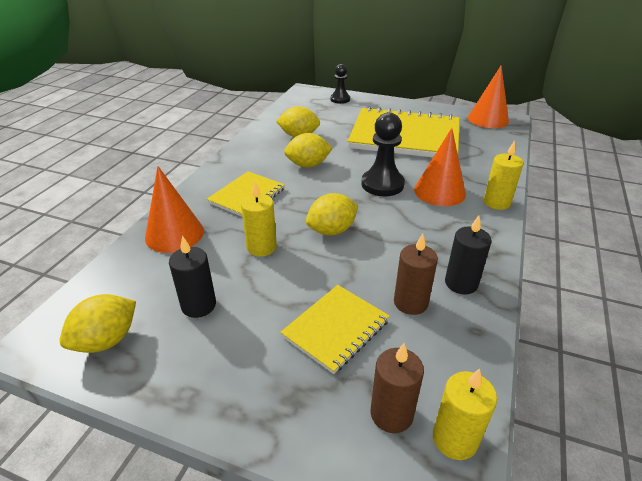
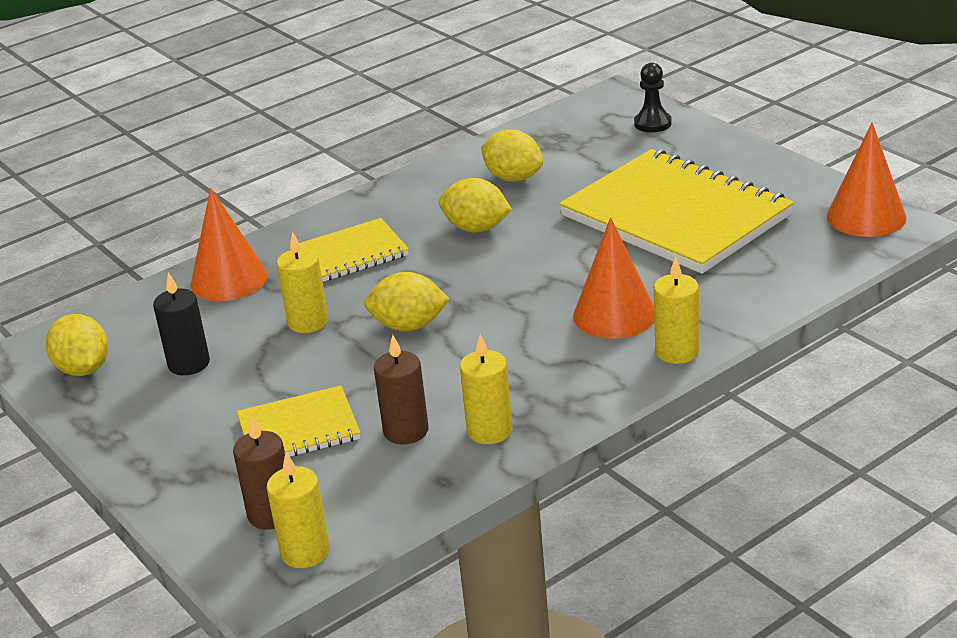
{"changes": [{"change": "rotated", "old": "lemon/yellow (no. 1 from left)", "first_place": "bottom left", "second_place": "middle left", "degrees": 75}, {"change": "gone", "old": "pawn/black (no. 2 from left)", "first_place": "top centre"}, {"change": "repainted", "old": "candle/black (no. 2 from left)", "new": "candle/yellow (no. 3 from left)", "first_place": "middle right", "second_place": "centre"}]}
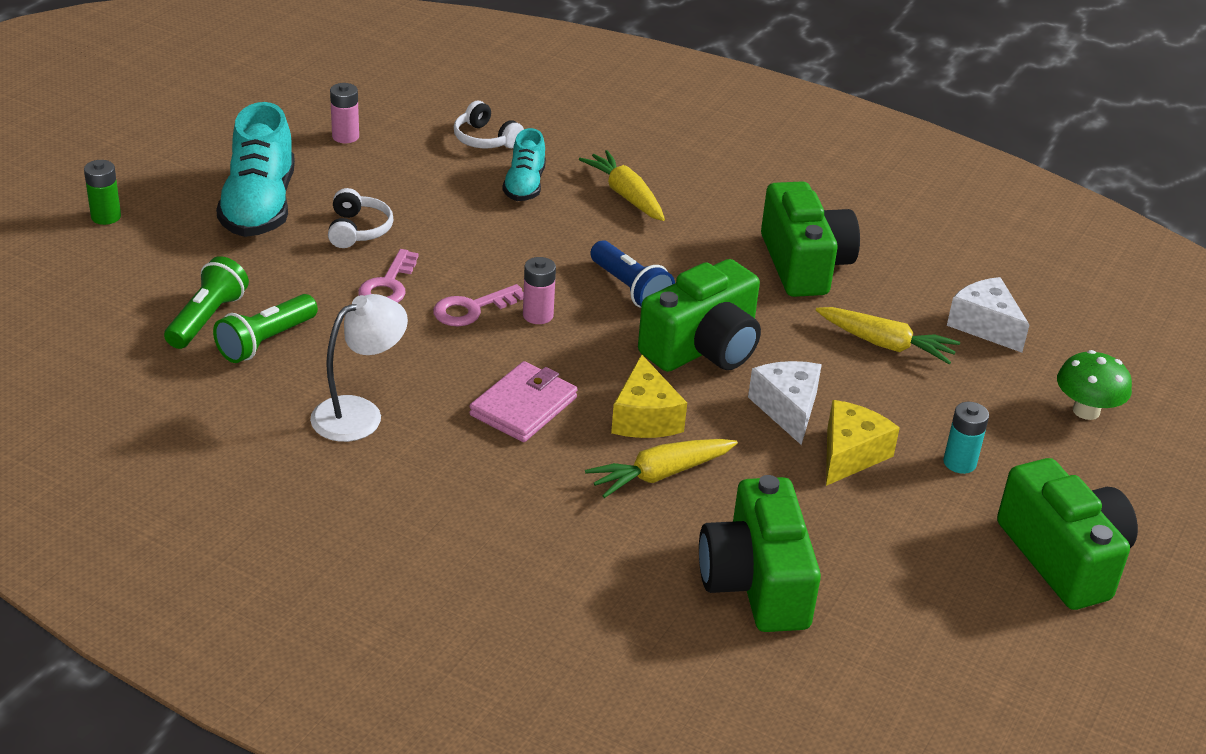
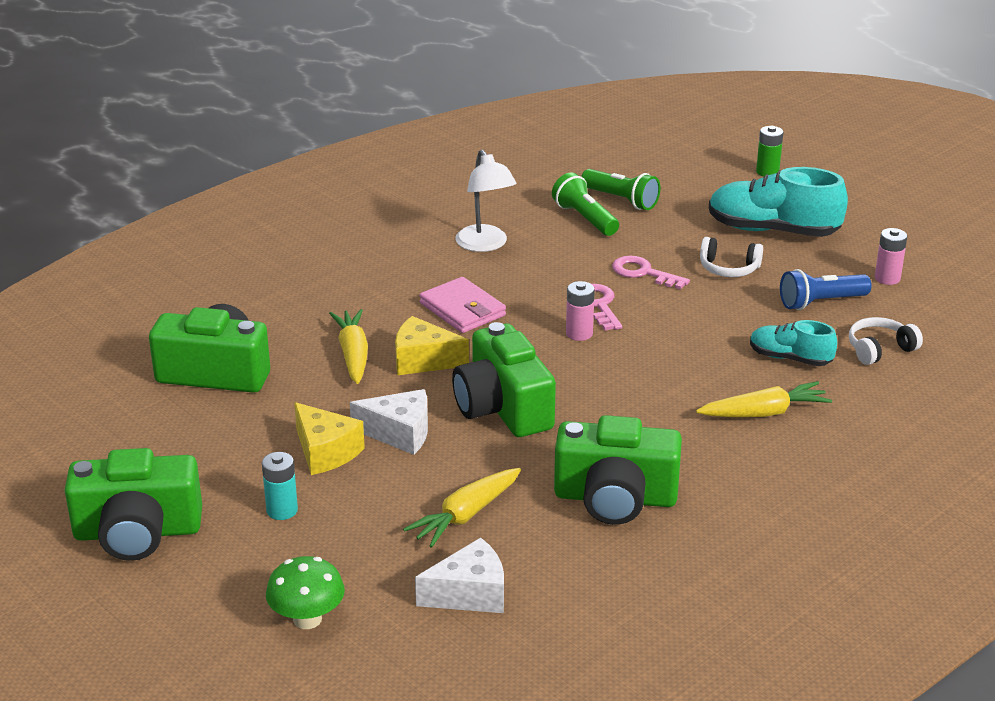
{"changes": [{"change": "shifted", "old": "flashlight/blue", "first_place": "centre", "second_place": "middle right"}]}
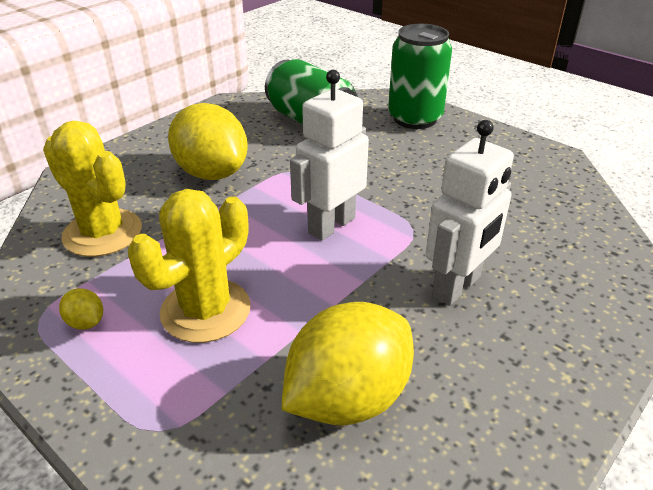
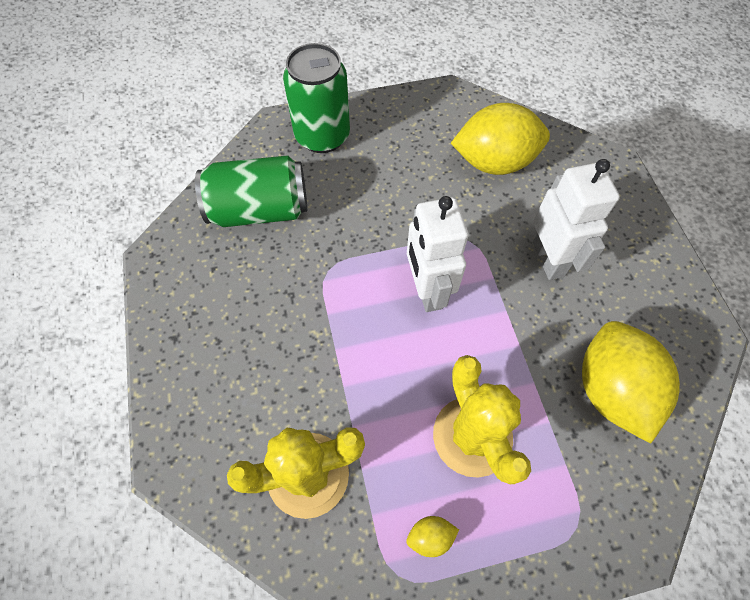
{"changes": [{"change": "shifted", "old": "lemon/yellow (no. 2 from left)", "first_place": "top left", "second_place": "top right"}]}
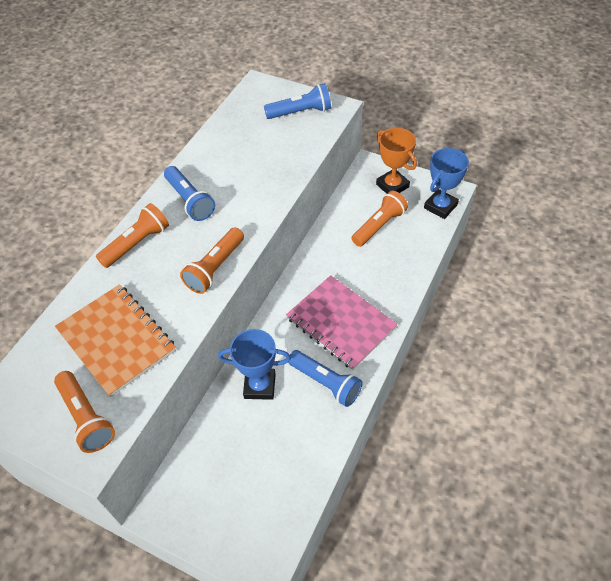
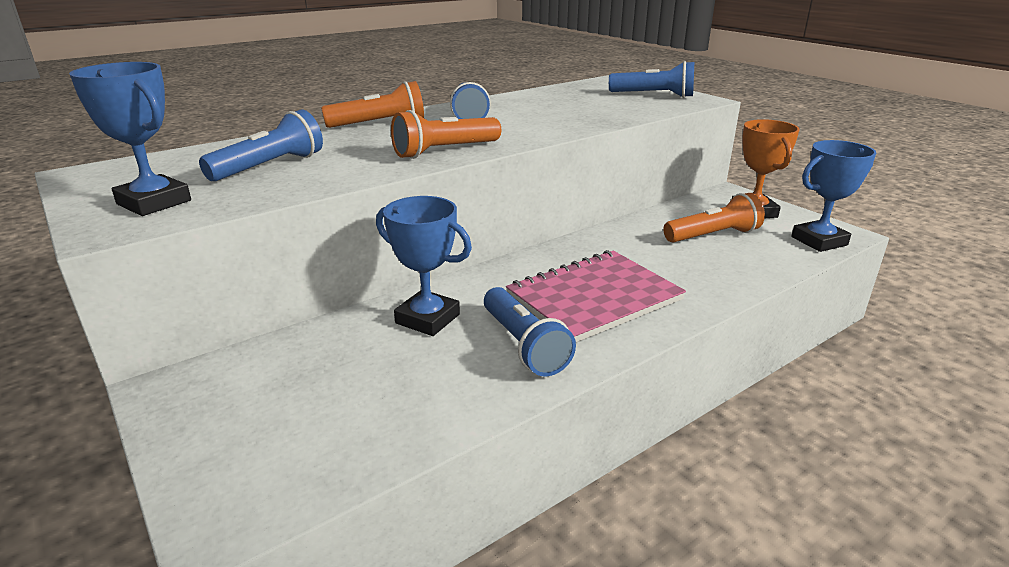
{"changes": [{"change": "swapped", "old": "flashlight/orange (no. 1 from left)", "new": "trophy/blue (no. 1 from left)", "first_place": "bottom left", "second_place": "top left"}, {"change": "swapped", "old": "notebook/orange", "new": "flashlight/blue (no. 1 from left)", "first_place": "middle left", "second_place": "top left"}, {"change": "rotated", "old": "notebook/pink", "first_place": "centre", "second_place": "centre", "degrees": 75}]}
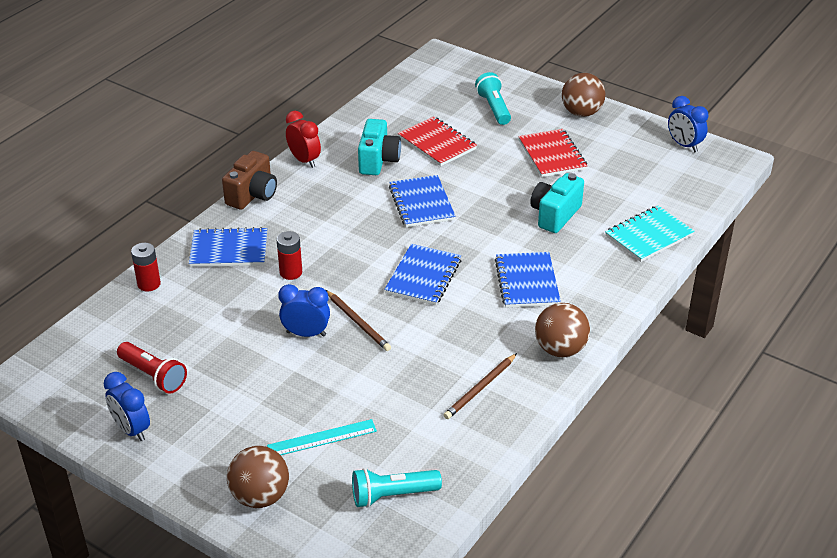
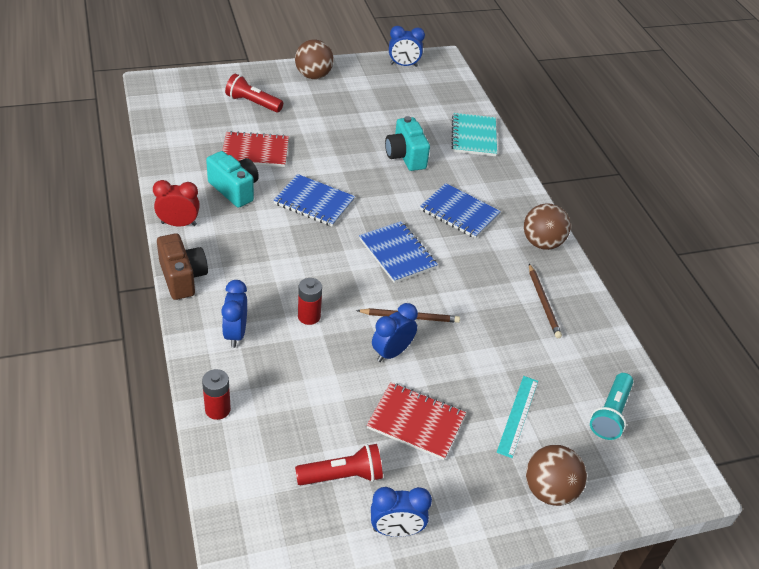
{"changes": [{"change": "swapped", "old": "notebook/blue (no. 1 from left)", "new": "clock/blue (no. 1 from left)", "first_place": "middle left", "second_place": "middle left"}, {"change": "repainted", "old": "flashlight/turquoise (no. 2 from left)", "new": "flashlight/red (no. 1 from left)", "first_place": "top centre", "second_place": "top centre"}, {"change": "shifted", "old": "notebook/red (no. 2 from left)", "first_place": "top centre", "second_place": "bottom centre"}]}
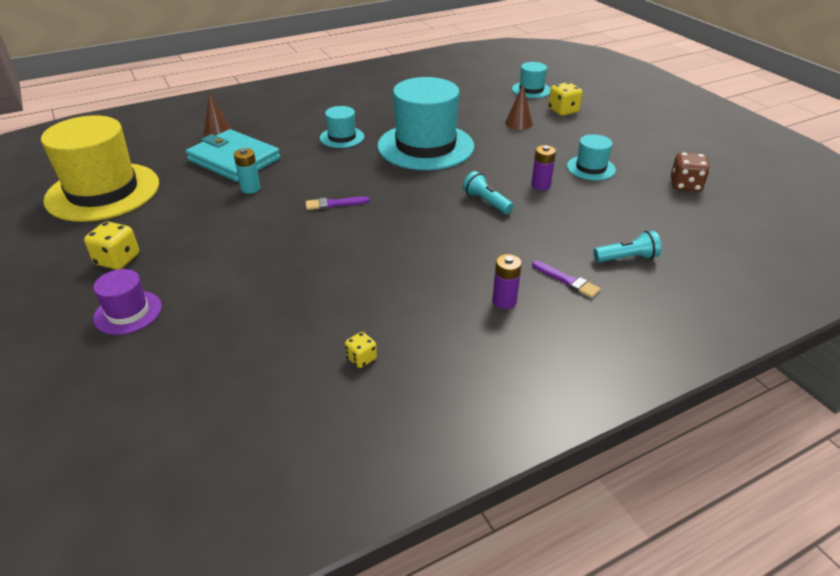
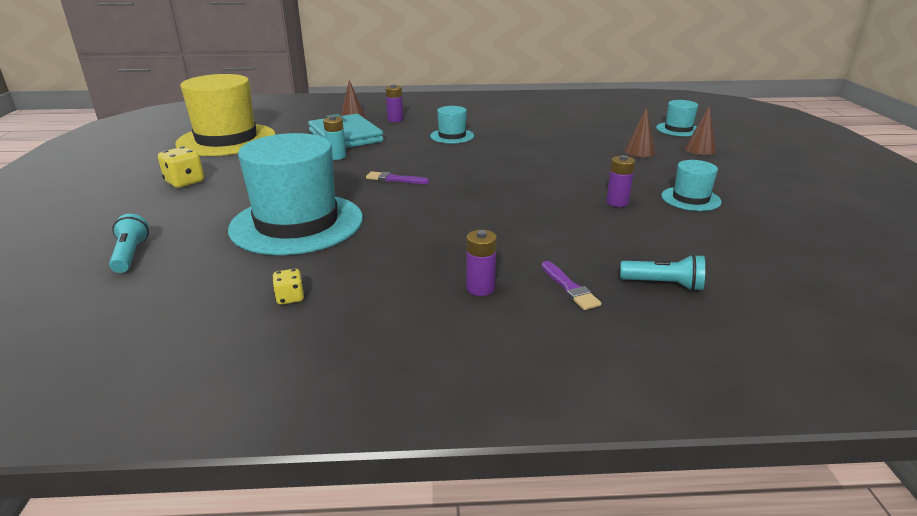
{"changes": [{"change": "gone", "old": "hat/purple", "first_place": "middle left"}, {"change": "shifted", "old": "hat/turquoise (no. 2 from left in the first image)", "new": "hat/turquoise (no. 1 from left)", "first_place": "top centre", "second_place": "middle left"}, {"change": "shifted", "old": "flashlight/turquoise (no. 1 from left)", "first_place": "centre", "second_place": "middle left"}, {"change": "swapped", "old": "dice/yellow (no. 3 from left)", "new": "cone/brown (no. 3 from left)", "first_place": "top right", "second_place": "top right"}, {"change": "gone", "old": "dice/brown", "first_place": "top right"}, {"change": "new", "new": "battery/purple (no. 1 from left)", "second_place": "top centre"}]}
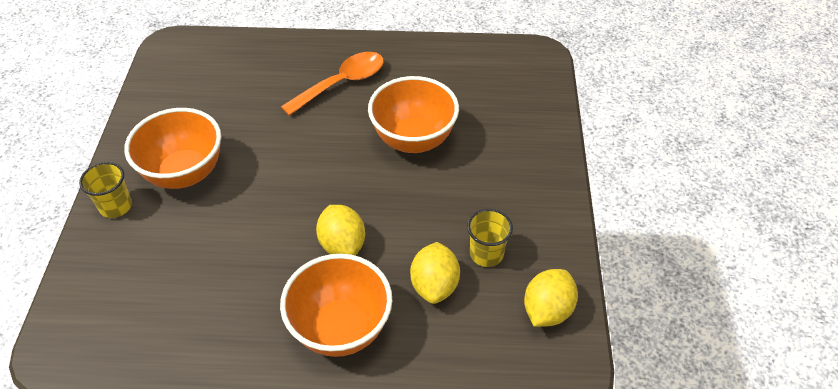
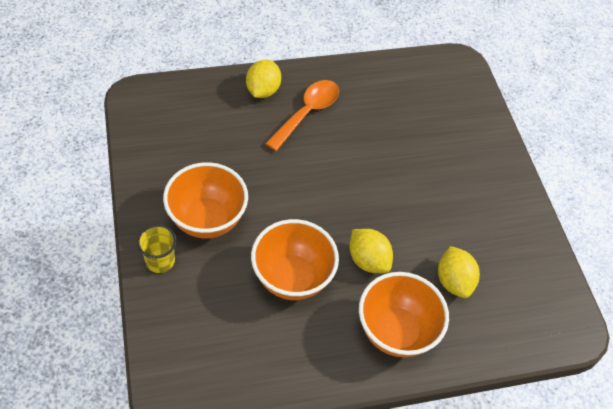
{"changes": [{"change": "shifted", "old": "bowl/orange (no. 3 from left in the first image)", "new": "bowl/orange (no. 2 from left)", "first_place": "top centre", "second_place": "centre"}, {"change": "gone", "old": "cup/yellow (no. 2 from left)", "first_place": "centre"}, {"change": "shifted", "old": "lemon/yellow (no. 3 from left in the first image)", "new": "lemon/yellow (no. 1 from left)", "first_place": "bottom centre", "second_place": "top centre"}]}
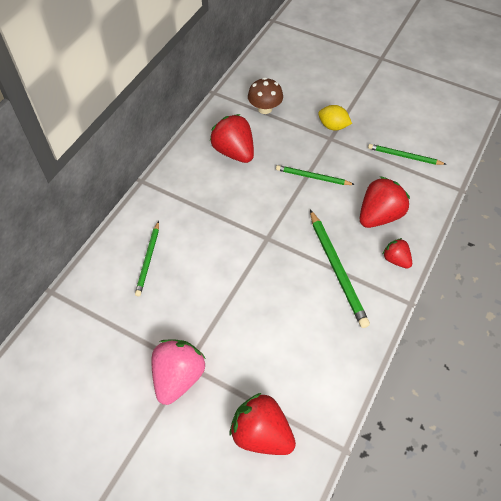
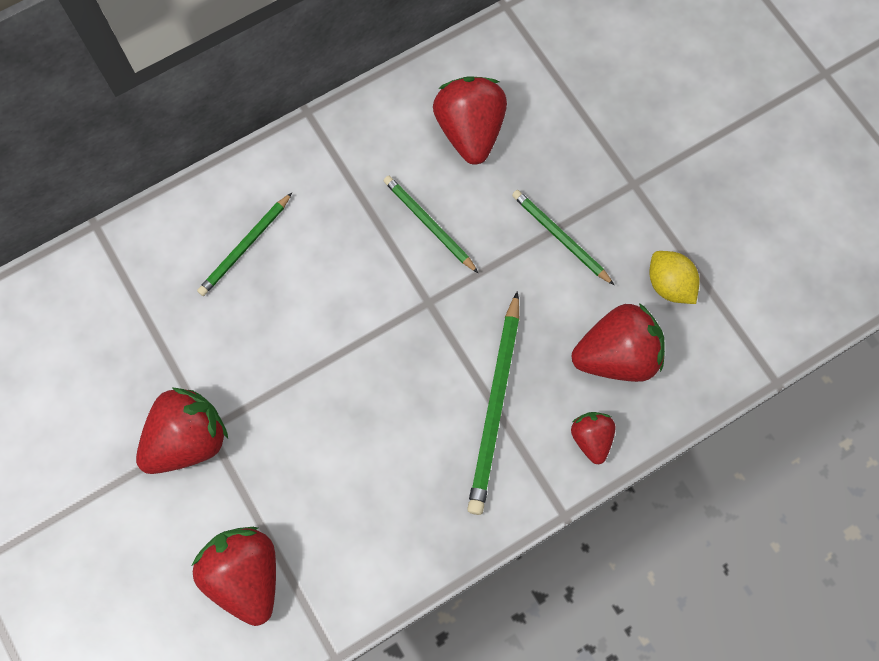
{"changes": [{"change": "repainted", "old": "strawberry/pink", "new": "strawberry/red (no. 1 from left)", "first_place": "bottom centre", "second_place": "middle left"}, {"change": "gone", "old": "mushroom/brown", "first_place": "top centre"}, {"change": "shifted", "old": "lemon/yellow", "first_place": "top right", "second_place": "middle right"}, {"change": "shifted", "old": "pencil/green (no. 4 from left in the first image)", "new": "pencil/green (no. 2 from left)", "first_place": "top right", "second_place": "centre"}]}
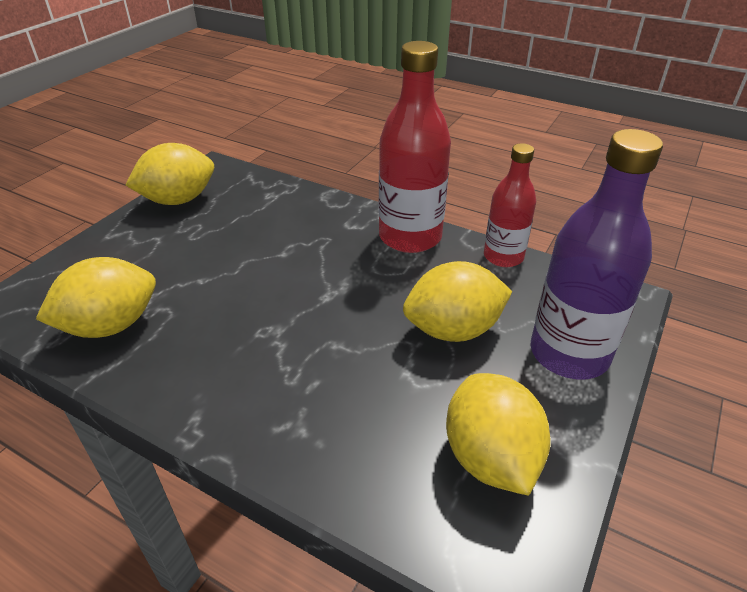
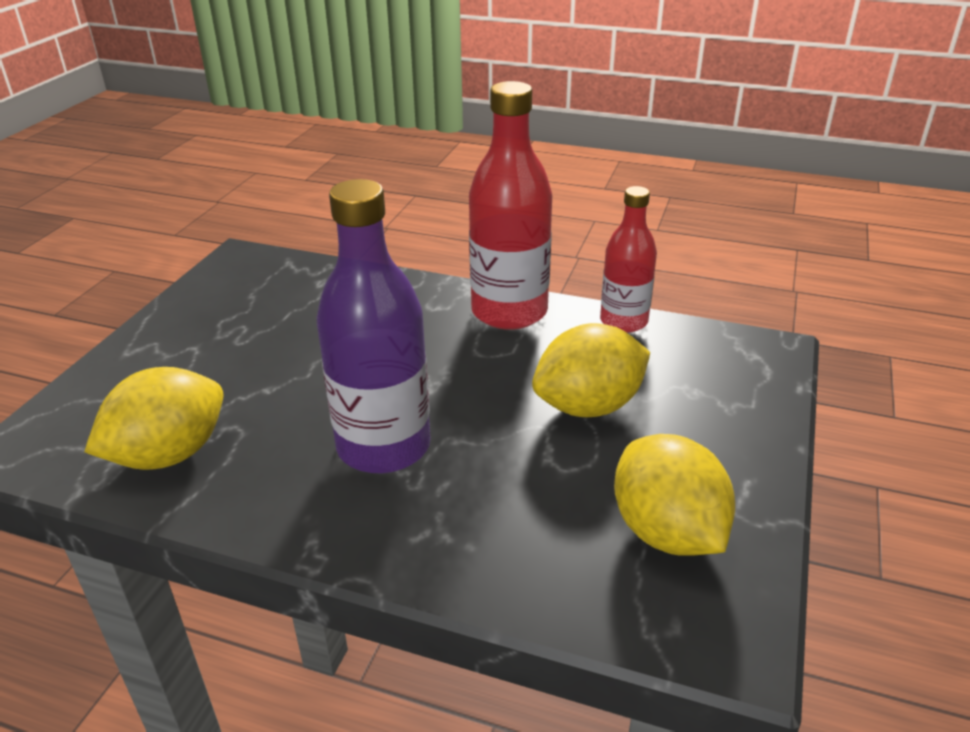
{"changes": [{"change": "gone", "old": "lemon/yellow (no. 2 from left)", "first_place": "top left"}, {"change": "shifted", "old": "bottle/purple", "first_place": "middle right", "second_place": "centre"}]}
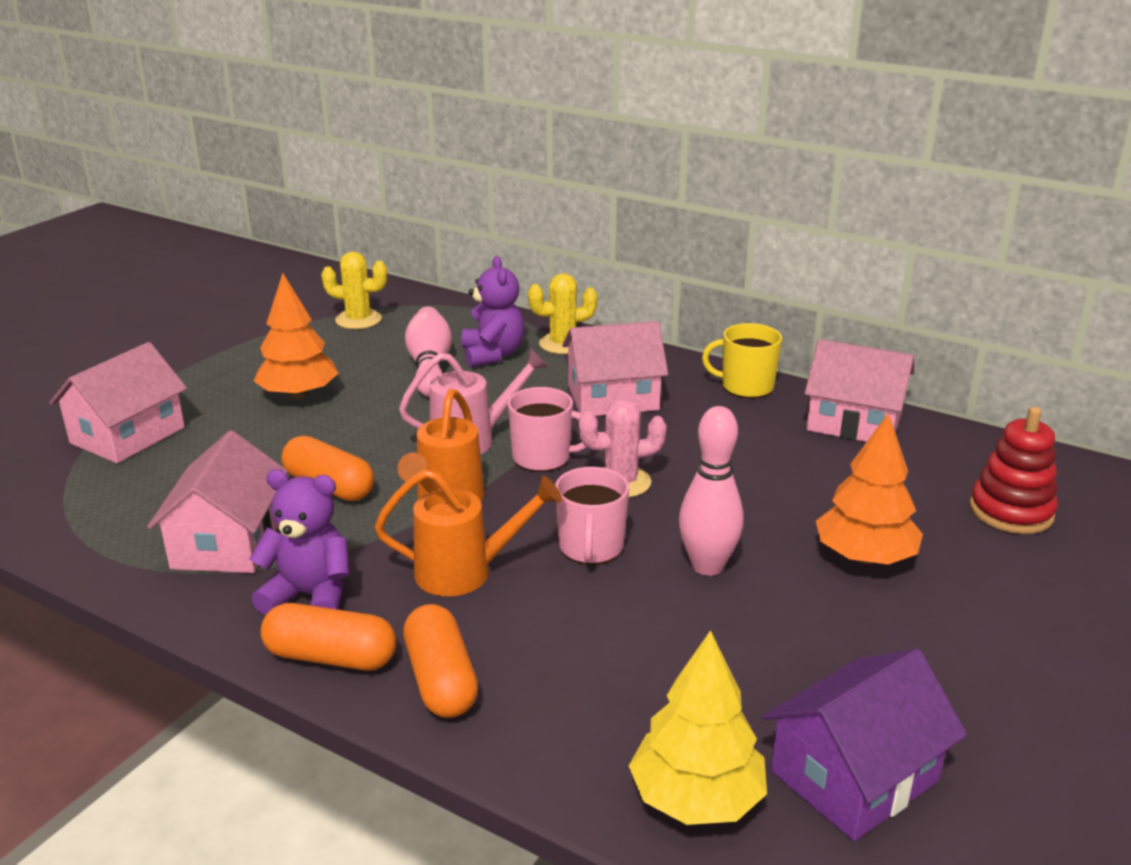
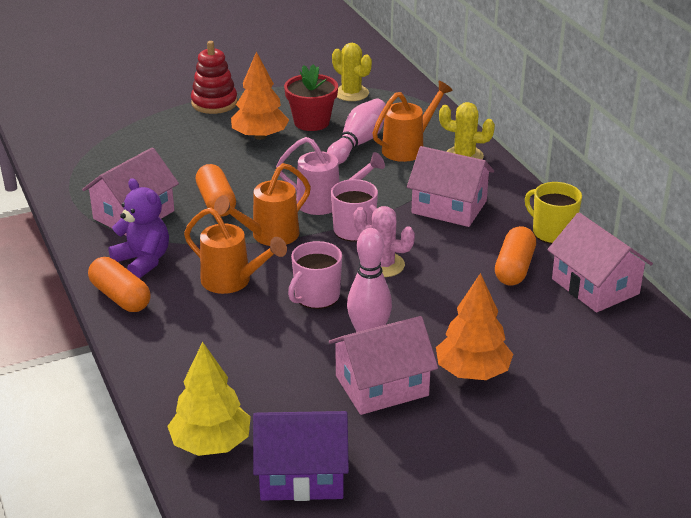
{"changes": [{"change": "shifted", "old": "house/pink (no. 1 from left in the first image)", "new": "house/pink (no. 2 from left)", "first_place": "middle left", "second_place": "bottom centre"}, {"change": "shifted", "old": "capsule/orange (no. 3 from left)", "first_place": "bottom centre", "second_place": "middle right"}, {"change": "swapped", "old": "teddy bear/purple (no. 2 from left)", "new": "watering can/orange (no. 3 from left)", "first_place": "centre", "second_place": "top centre"}, {"change": "shifted", "old": "stacking toy/red", "first_place": "middle right", "second_place": "top left"}, {"change": "new", "new": "flower pot/red", "second_place": "top centre"}]}
